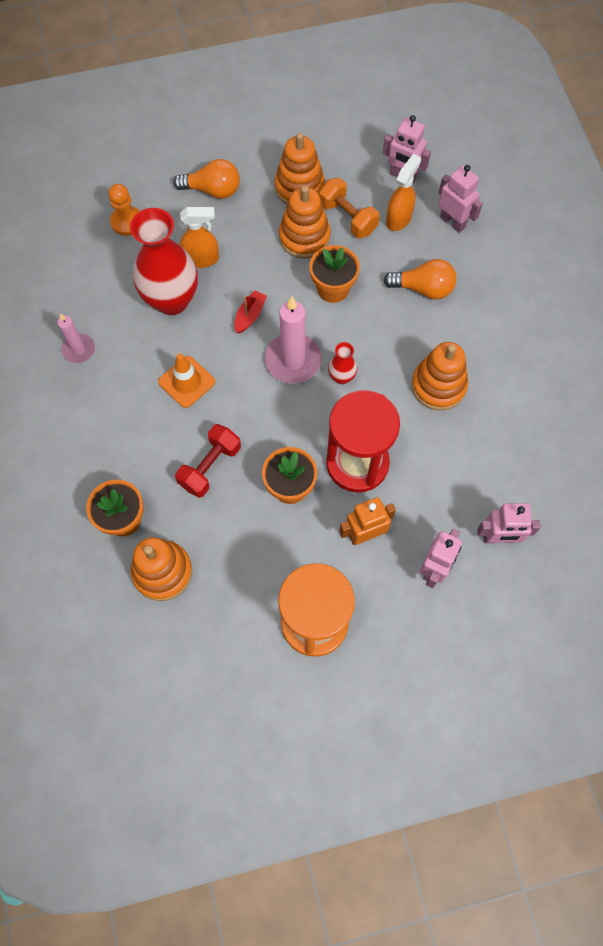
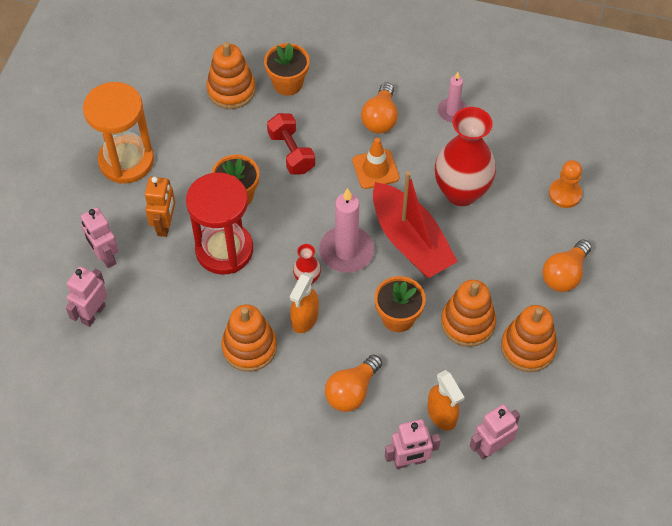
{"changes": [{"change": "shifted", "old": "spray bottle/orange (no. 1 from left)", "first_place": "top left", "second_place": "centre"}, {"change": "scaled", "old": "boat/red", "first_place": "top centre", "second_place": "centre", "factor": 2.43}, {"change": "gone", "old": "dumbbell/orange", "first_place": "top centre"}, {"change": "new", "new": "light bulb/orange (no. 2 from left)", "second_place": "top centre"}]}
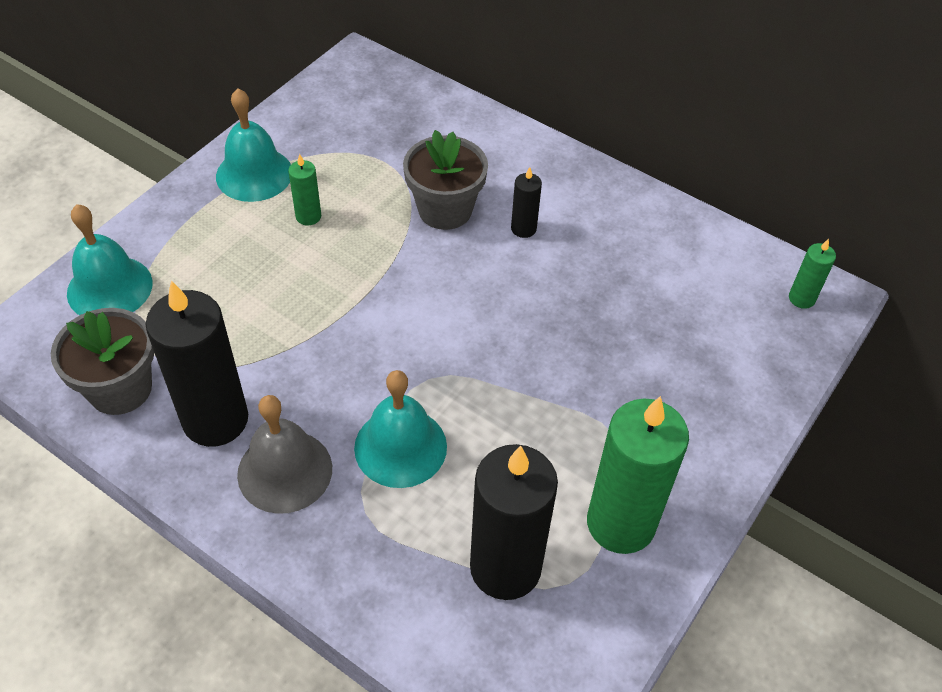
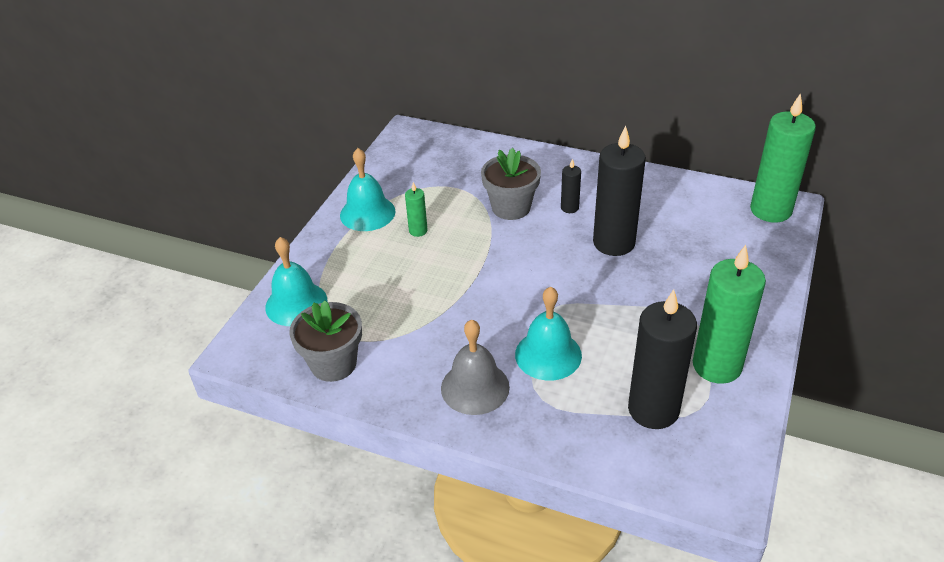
{"changes": [{"change": "shifted", "old": "candle/black (no. 1 from left in the first image)", "new": "candle/black (no. 2 from left)", "first_place": "middle left", "second_place": "centre"}, {"change": "scaled", "old": "candle/green (no. 3 from left)", "first_place": "middle right", "second_place": "top right", "factor": 2.19}]}
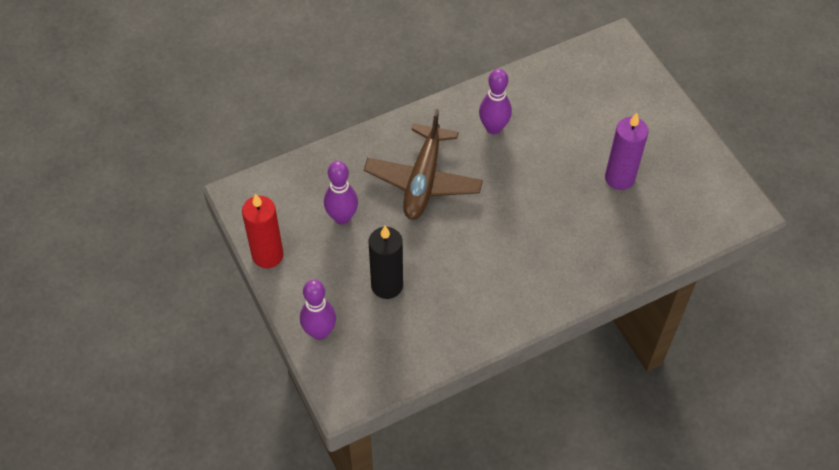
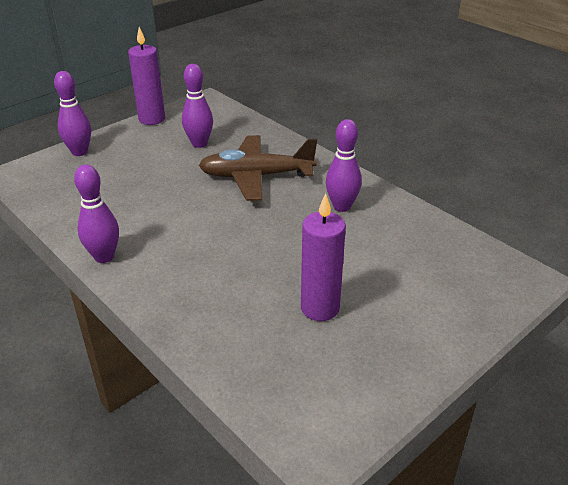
{"changes": [{"change": "repainted", "old": "candle/red", "new": "candle/purple (no. 1 from left)", "first_place": "middle left", "second_place": "top left"}, {"change": "gone", "old": "candle/black", "first_place": "centre"}, {"change": "new", "new": "bowling pin/purple (no. 2 from left)", "second_place": "middle left"}]}
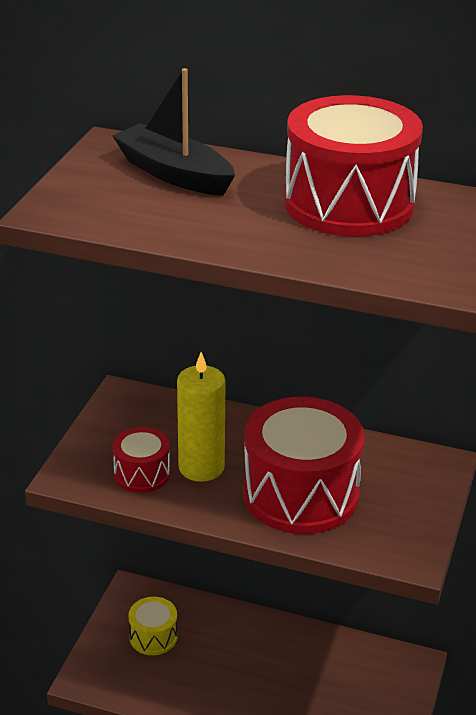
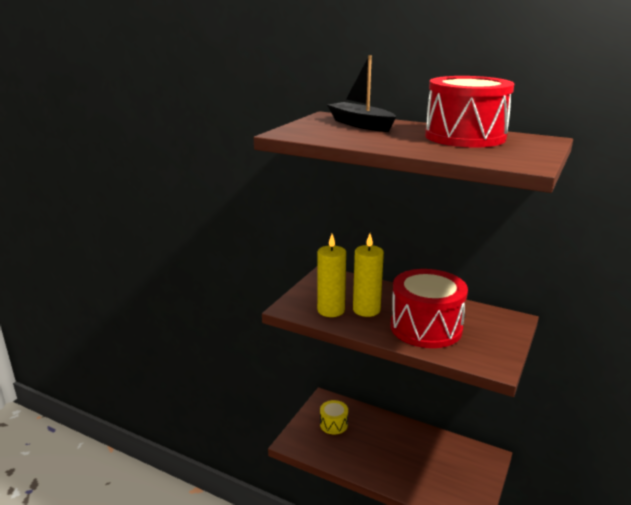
{"changes": [{"change": "swapped", "old": "drum/red (no. 1 from left)", "new": "candle/yellow (no. 1 from left)", "first_place": "middle left", "second_place": "centre"}]}
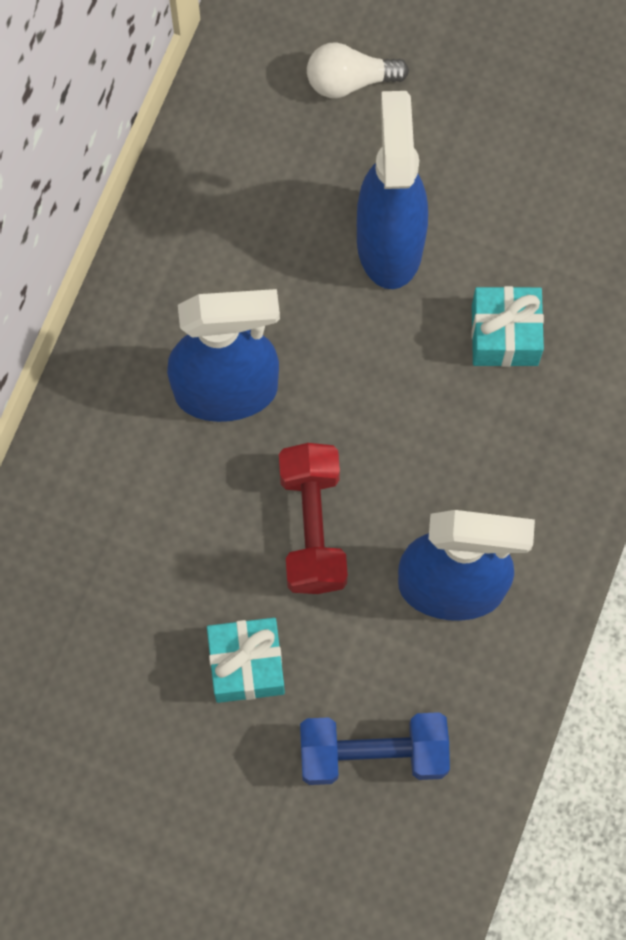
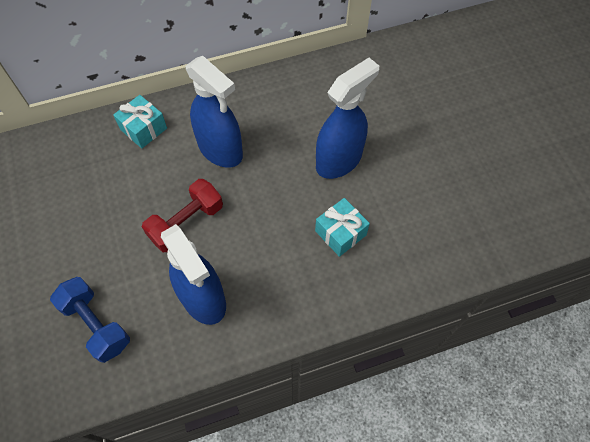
{"changes": [{"change": "shifted", "old": "gift/turquoise (no. 1 from left)", "first_place": "bottom centre", "second_place": "top left"}, {"change": "gone", "old": "light bulb/white", "first_place": "top centre"}]}
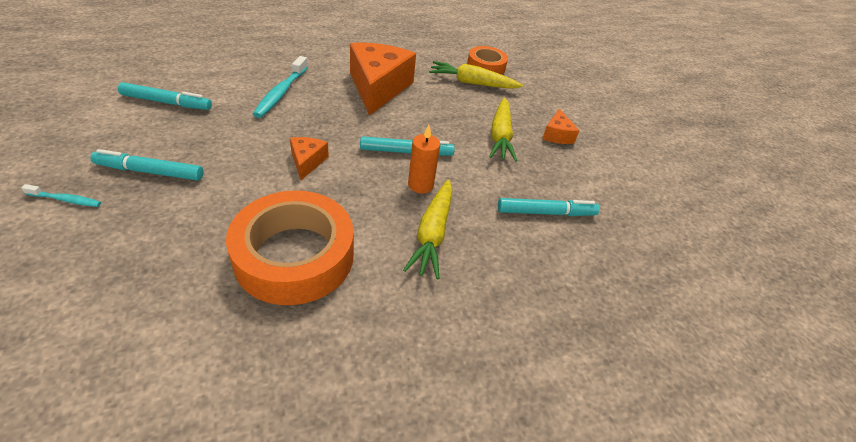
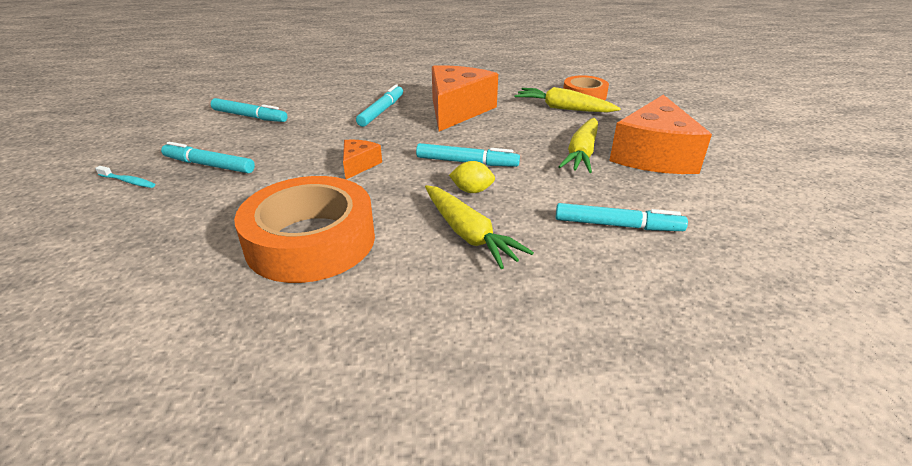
{"changes": [{"change": "gone", "old": "toothbrush/turquoise (no. 2 from left)", "first_place": "top left"}, {"change": "rotated", "old": "carrot/yellow (no. 1 from left)", "first_place": "centre", "second_place": "centre", "degrees": -60}, {"change": "swapped", "old": "candle/orange", "new": "lemon/yellow", "first_place": "centre", "second_place": "centre"}, {"change": "scaled", "old": "cheese/orange (no. 3 from left)", "first_place": "top centre", "second_place": "top right", "factor": 2.15}, {"change": "new", "new": "marker/turquoise (no. 3 from left)", "second_place": "top centre"}]}
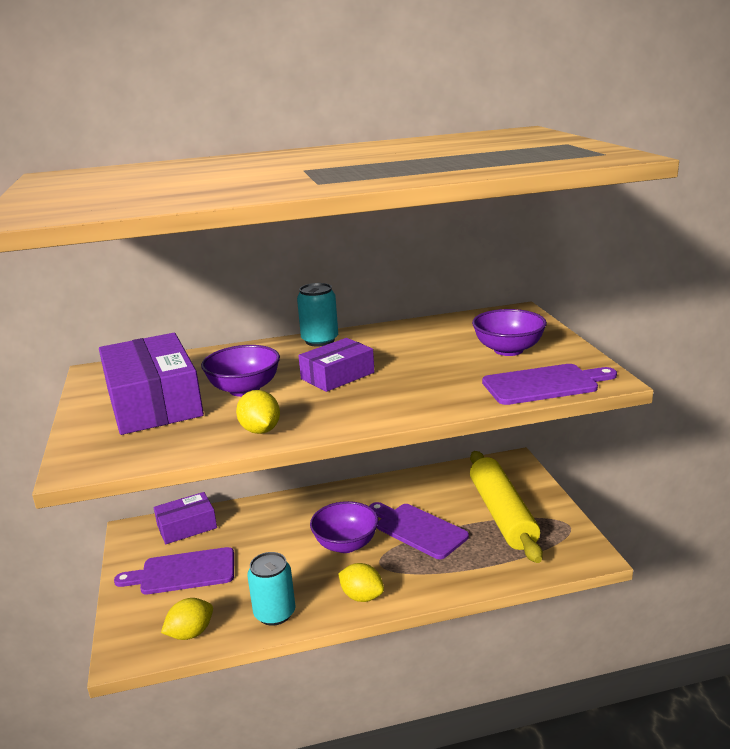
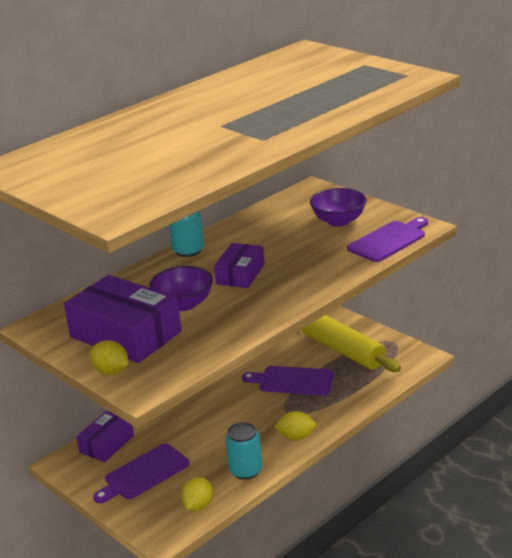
{"changes": [{"change": "shifted", "old": "lemon/yellow (no. 2 from left in the first image)", "new": "lemon/yellow (no. 1 from left)", "first_place": "centre", "second_place": "middle left"}, {"change": "gone", "old": "bowl/purple (no. 2 from left)", "first_place": "bottom centre"}]}
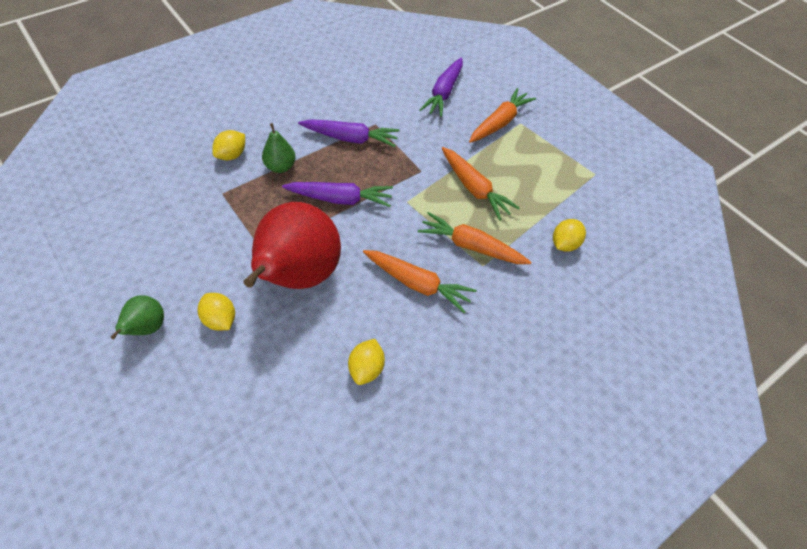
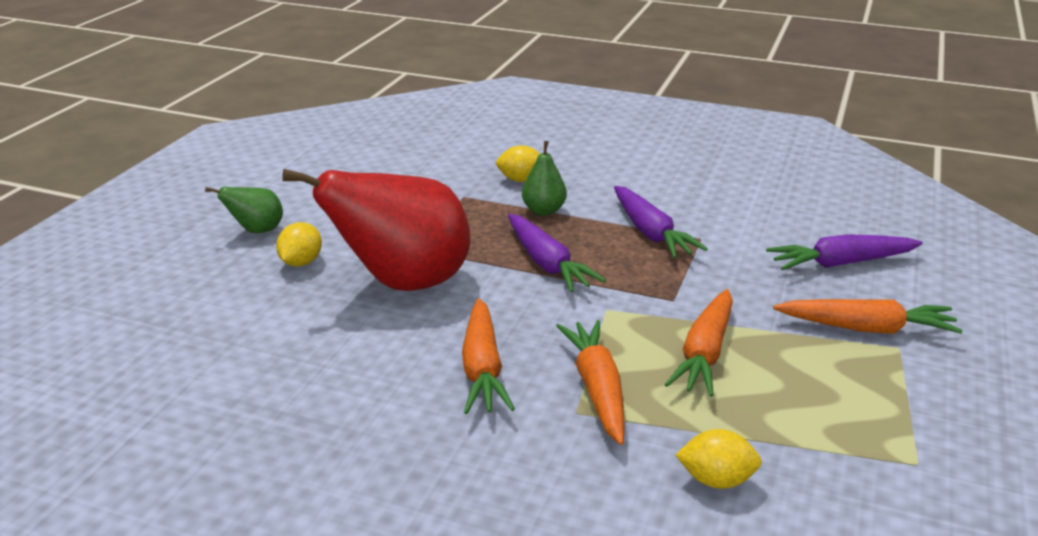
{"changes": [{"change": "gone", "old": "lemon/yellow (no. 3 from left)", "first_place": "centre"}]}
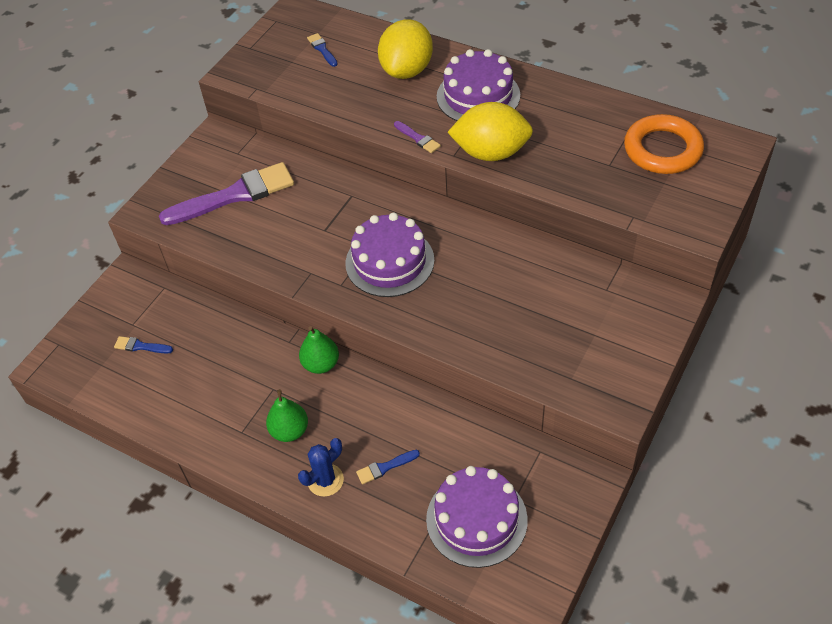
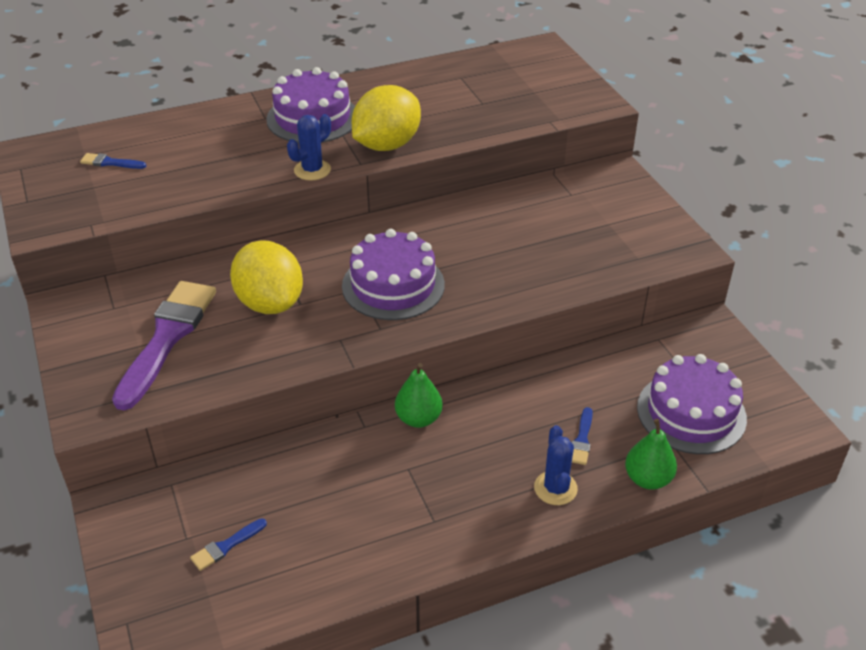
{"changes": [{"change": "shifted", "old": "pear/green (no. 1 from left in the first image)", "new": "pear/green (no. 2 from left)", "first_place": "centre", "second_place": "bottom right"}, {"change": "shifted", "old": "lemon/yellow (no. 1 from left)", "first_place": "top centre", "second_place": "middle left"}, {"change": "swapped", "old": "brush/purple (no. 2 from left)", "new": "cactus/blue (no. 1 from left)", "first_place": "top centre", "second_place": "top centre"}, {"change": "gone", "old": "ring/orange", "first_place": "top right"}]}
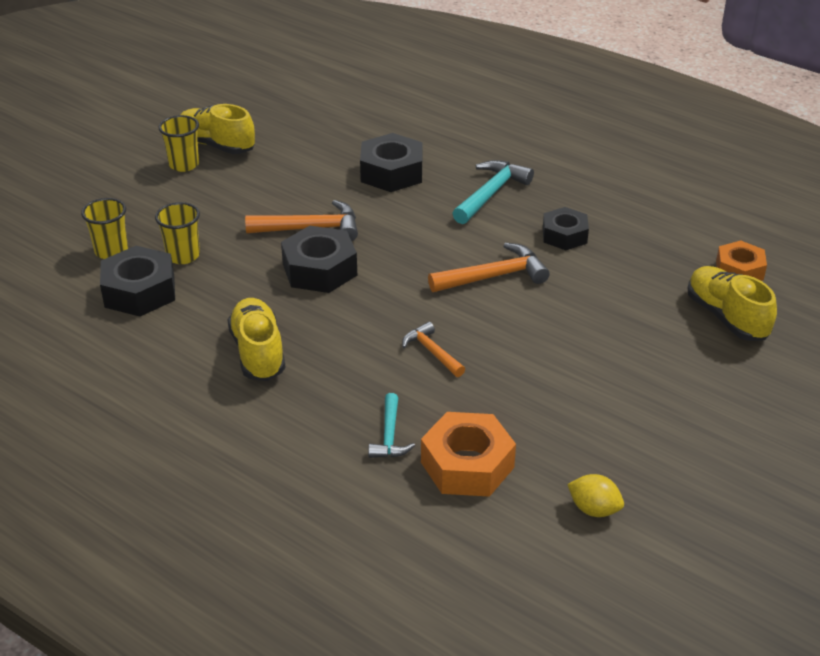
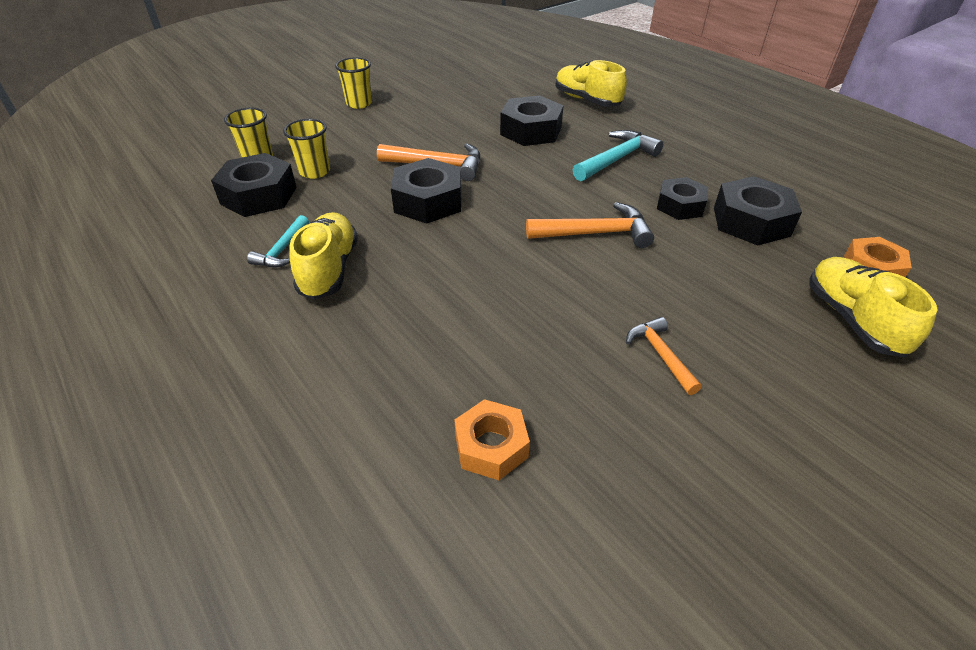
{"changes": [{"change": "shifted", "old": "shoe/yellow (no. 1 from left in the first image)", "new": "shoe/yellow (no. 2 from left)", "first_place": "top left", "second_place": "top centre"}, {"change": "shifted", "old": "hammer/turquoise (no. 1 from left)", "first_place": "centre", "second_place": "middle left"}, {"change": "shifted", "old": "hammer/orange (no. 2 from left in the first image)", "new": "hammer/orange (no. 3 from left)", "first_place": "centre", "second_place": "middle right"}, {"change": "scaled", "old": "nut/orange (no. 1 from left)", "first_place": "bottom centre", "second_place": "bottom centre", "factor": 0.66}, {"change": "gone", "old": "lemon/yellow", "first_place": "bottom right"}, {"change": "new", "new": "nut/black (no. 5 from left)", "second_place": "top right"}]}
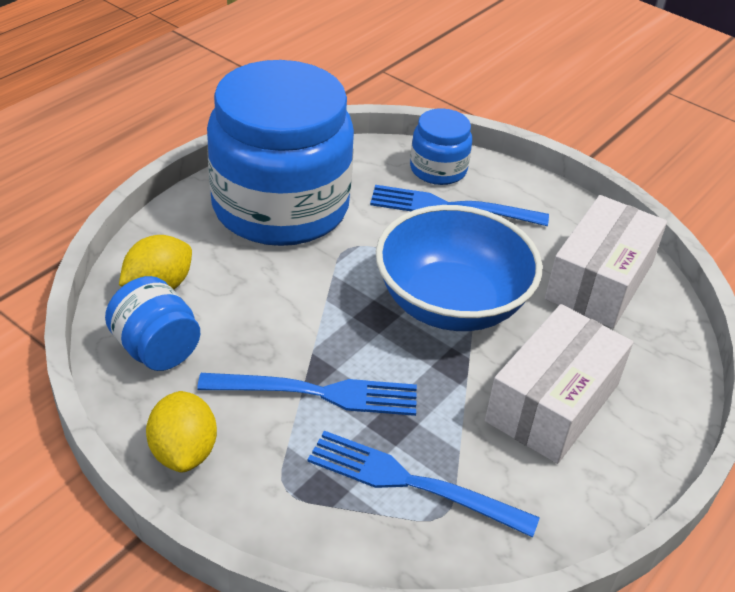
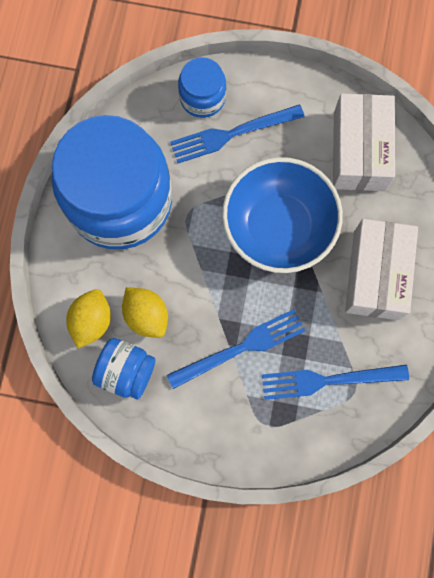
{"changes": [{"change": "shifted", "old": "lemon/yellow (no. 2 from left)", "first_place": "bottom left", "second_place": "centre"}]}
